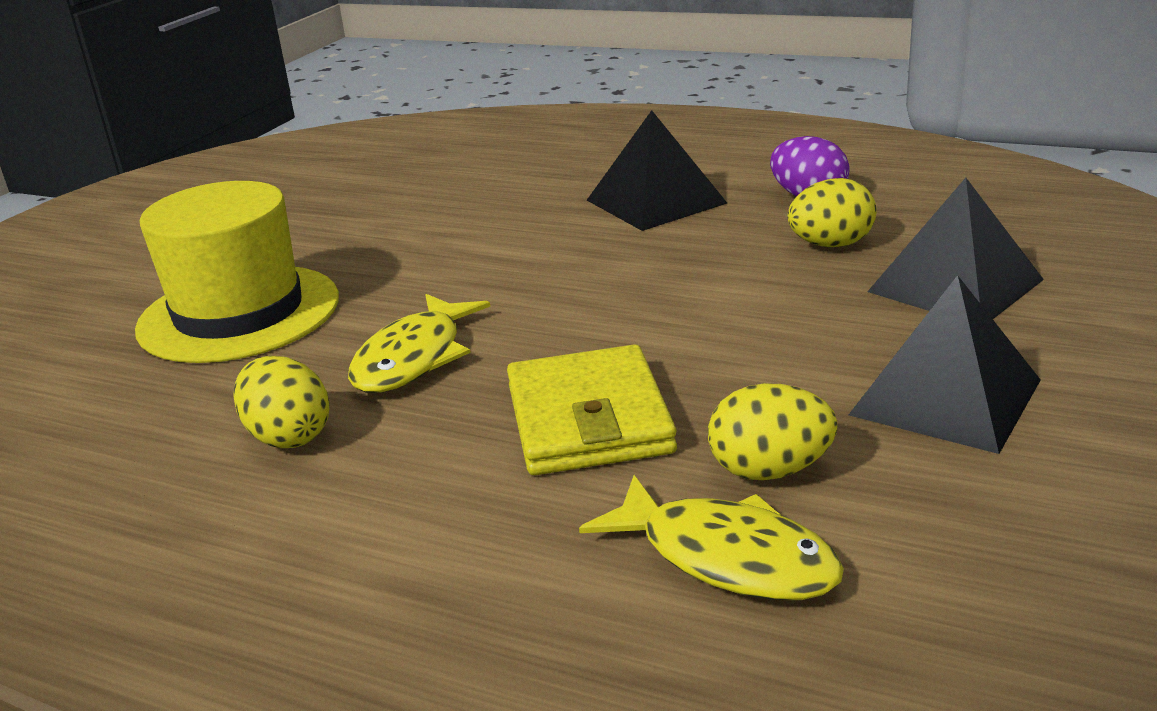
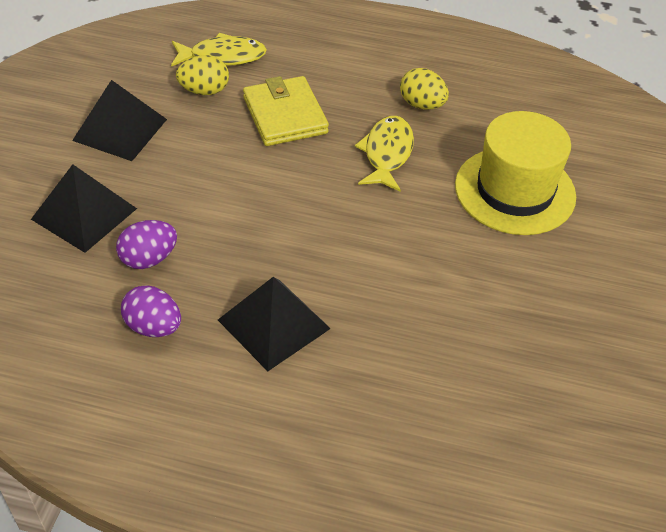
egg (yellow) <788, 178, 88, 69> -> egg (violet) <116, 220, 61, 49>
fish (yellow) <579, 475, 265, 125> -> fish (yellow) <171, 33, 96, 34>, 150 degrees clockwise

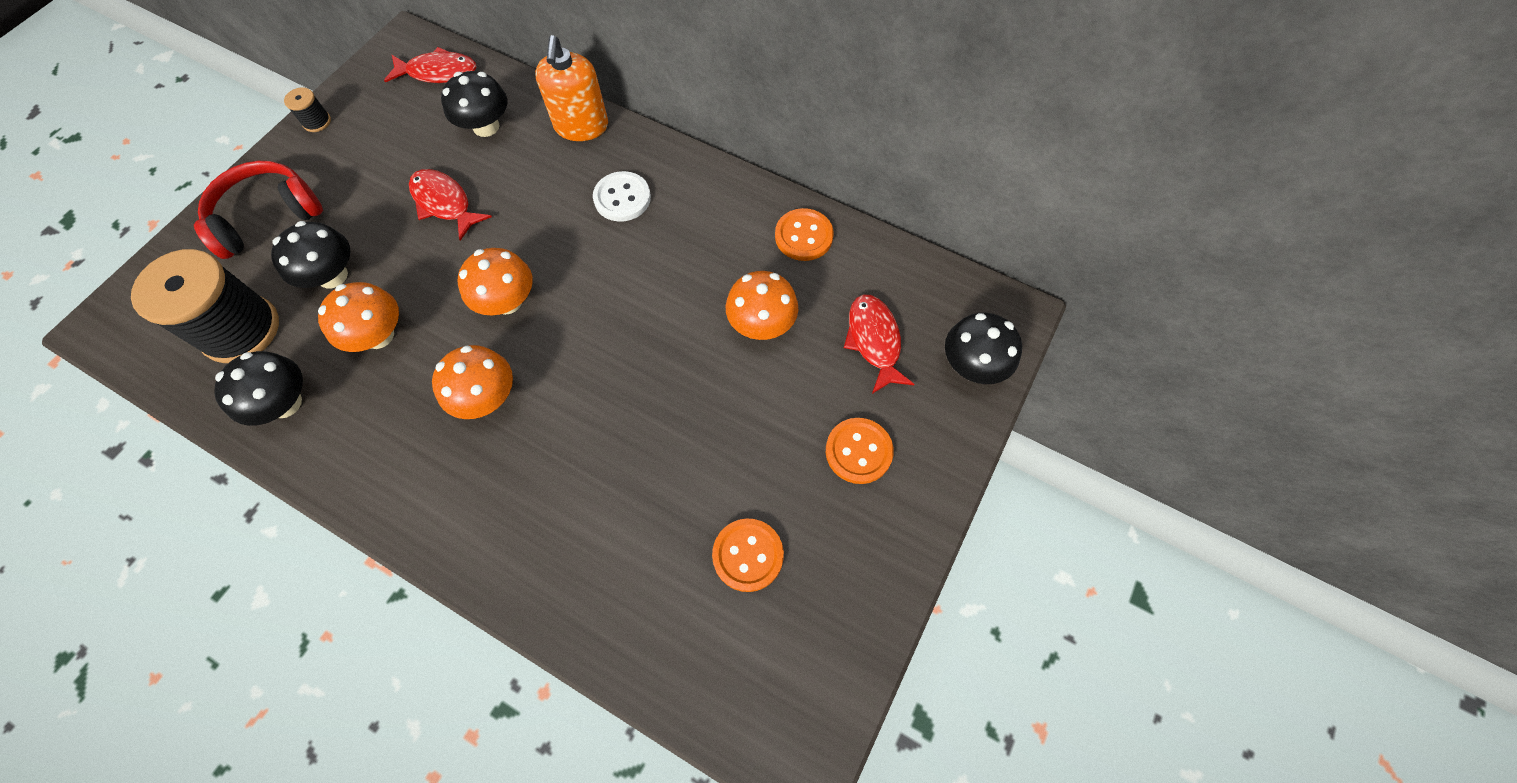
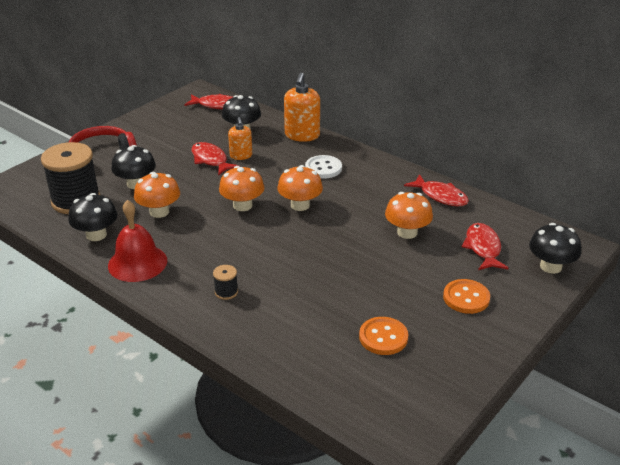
bobbin (jet-black) <284, 87, 47, 45> -> bobbin (jet-black) <213, 265, 25, 35>, shifted
shirt button (orange-coloured) <775, 208, 59, 53> -> fish (crimson) <404, 174, 65, 32>
toadstool (orange-coloured) <432, 345, 81, 74> -> toadstool (orange-coloured) <277, 165, 46, 46>, shifted
none -> pump bottle (orange-coloured) <228, 117, 24, 43>
none -> bell (crimson) <108, 200, 59, 82>

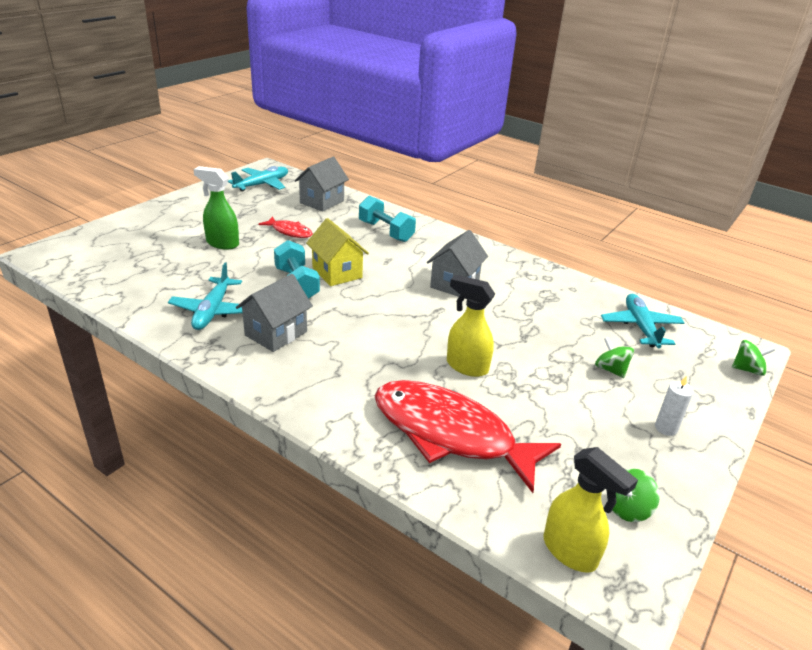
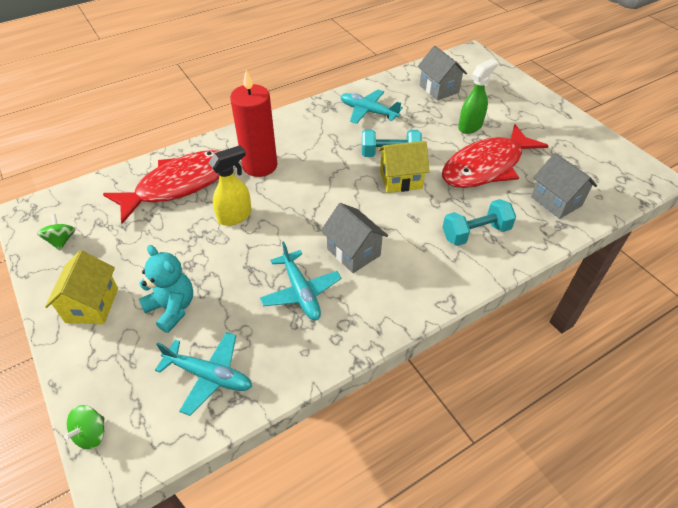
aeroplane (aqua) <228, 166, 60, 26> -> aeroplane (aqua) <260, 242, 81, 78>, shifted
fish (crimson) <259, 217, 54, 21> -> fish (crimson) <442, 124, 107, 64>, x2.19
cottage (gray) <236, 274, 77, 78> -> cottage (gray) <418, 46, 49, 54>, shifted
whirligig (green) <595, 337, 39, 41> -> stuffed bear (aqua) <139, 245, 54, 88>
wax candle (white) <655, 375, 39, 61> -> cottage (yellow) <45, 250, 73, 74>
spray bottle (yellow) <543, 447, 95, 126> -> none
none -> wax candle (crimson) <230, 70, 47, 107>

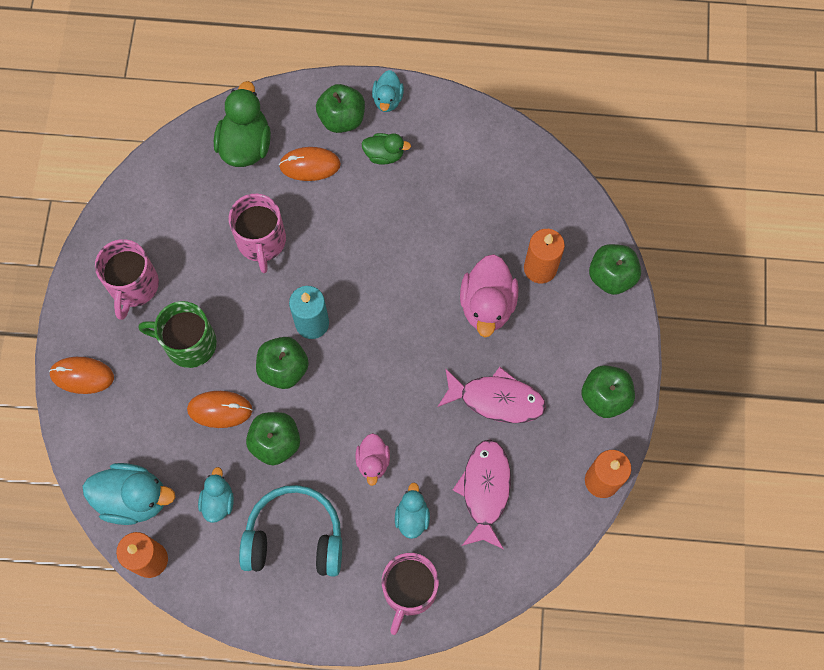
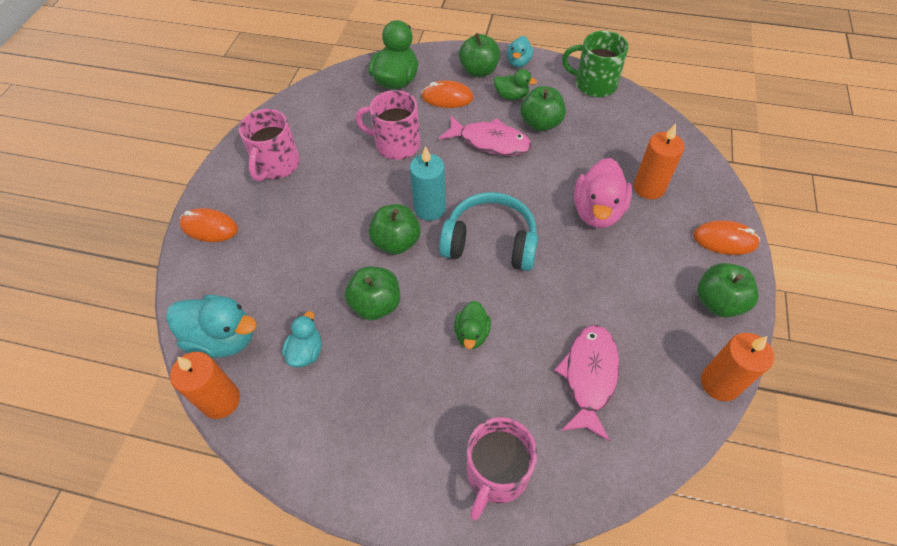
tea mug (rosy) <229, 194, 57, 79> -> tea mug (rosy) <355, 90, 65, 70>, 105 degrees clockwise
toy apple (green) <589, 244, 52, 51> -> toy apple (green) <520, 86, 46, 45>, shifted
tea mug (green) <139, 301, 78, 67> -> tea mug (green) <562, 31, 67, 66>, shifted
fish (rosy) <438, 367, 108, 56> -> fish (rosy) <439, 115, 93, 41>, shifted
mouse (orange-coloured) <187, 391, 66, 37> -> mouse (orange-coloured) <693, 220, 67, 35>, shifted
rubber duck (rosy) <355, 433, 35, 53> -> rubber duck (green) <454, 301, 37, 48>
rubber duck (aqua) <395, 483, 35, 56> -> none
headphones (aqua) <239, 485, 103, 92> -> headphones (aqua) <439, 192, 99, 79>, shifted

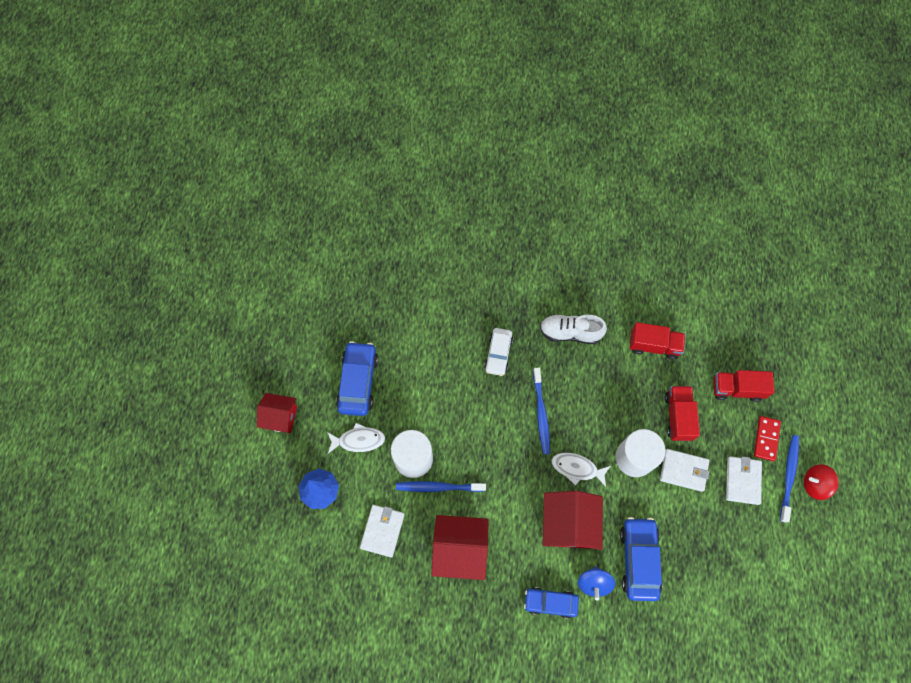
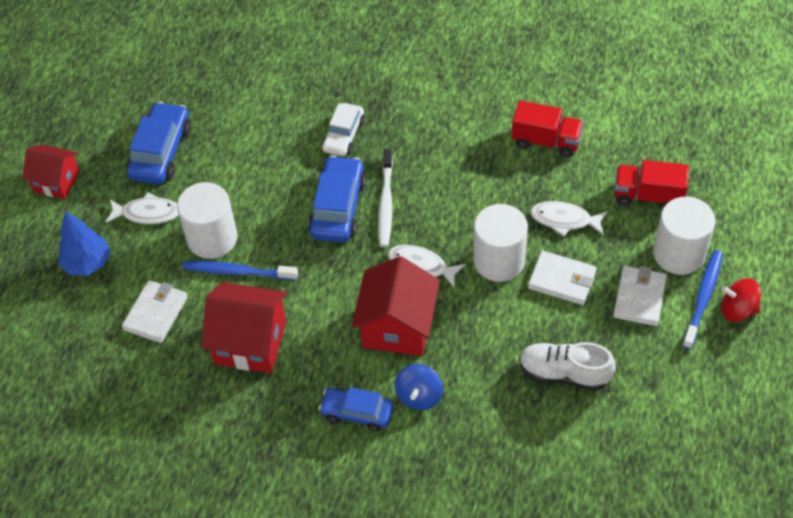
lace-up shoe (white) <540, 314, 67, 30> -> lace-up shoe (white) <519, 342, 97, 49>, shifted
tooth brush (royal blue) <533, 367, 17, 87> -> tooth brush (white) <378, 149, 15, 98>
truck (crimson) <665, 386, 35, 55> -> fish (white) <530, 201, 78, 36>
domino tile (crimson) <754, 416, 27, 45> -> cylinder (white) <653, 197, 63, 78>
car (royal blue) <620, 517, 42, 84> -> car (royal blue) <308, 155, 58, 87>, shifted

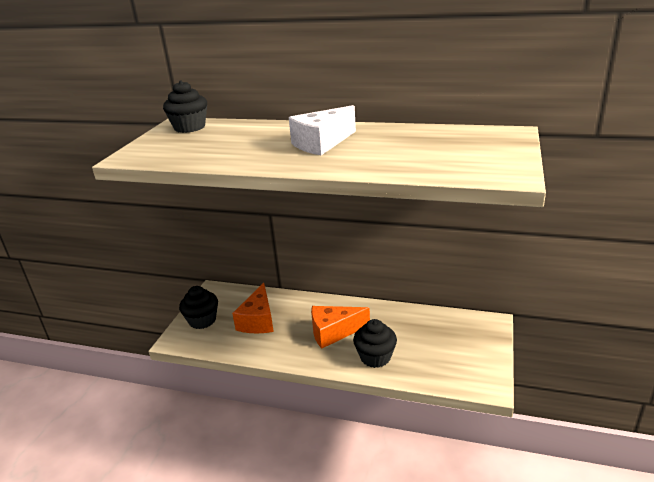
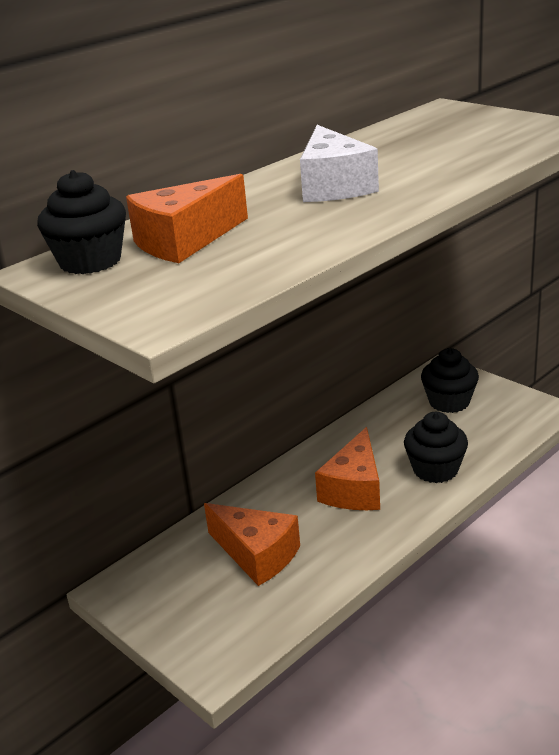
cupcake (jet-black) <179, 286, 39, 43> -> cupcake (jet-black) <421, 348, 58, 65>, shifted
none -> piece of cheese (orange-coloured) <126, 174, 122, 89>

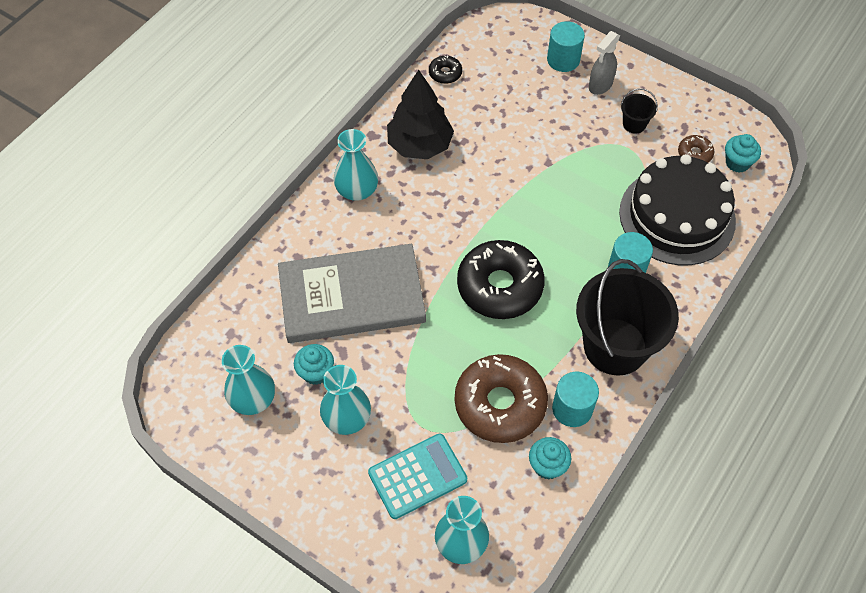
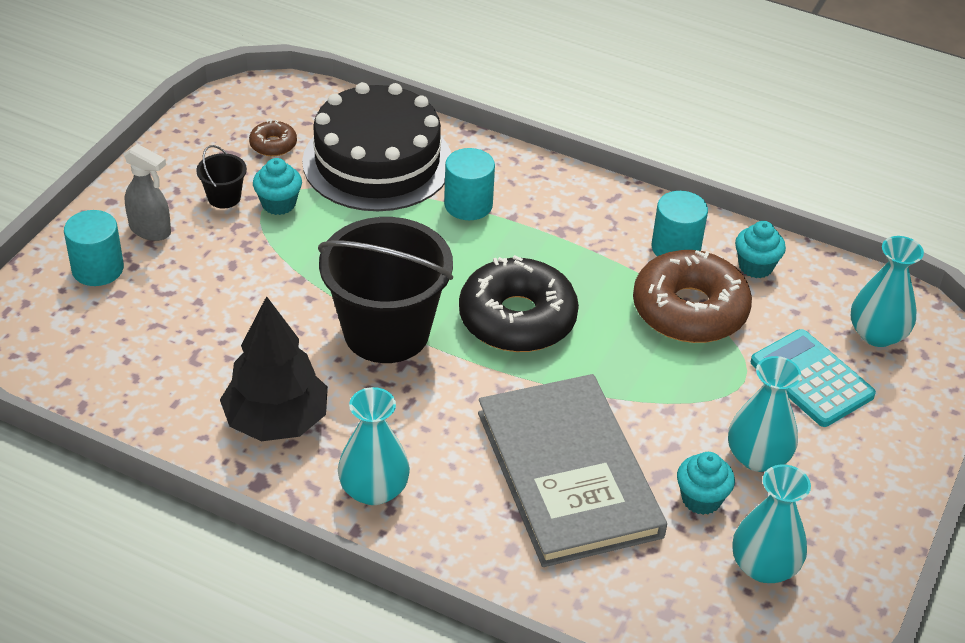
doughnut (jet-black) <429, 56, 33, 28> -> none
cupcake (aqua) <725, 134, 36, 39> -> cupcake (aqua) <253, 158, 49, 57>, shifted
sand bucket (jet-black) <576, 259, 103, 117> -> sand bucket (jet-black) <318, 217, 136, 146>, shifted

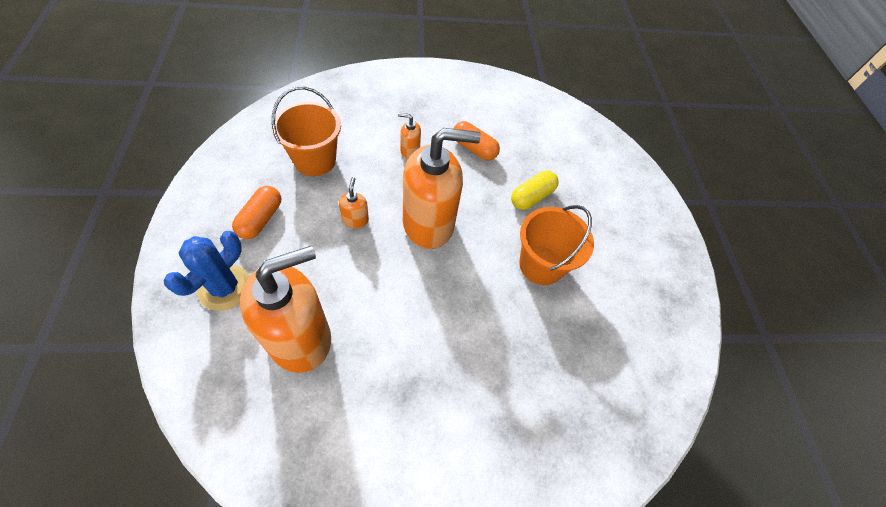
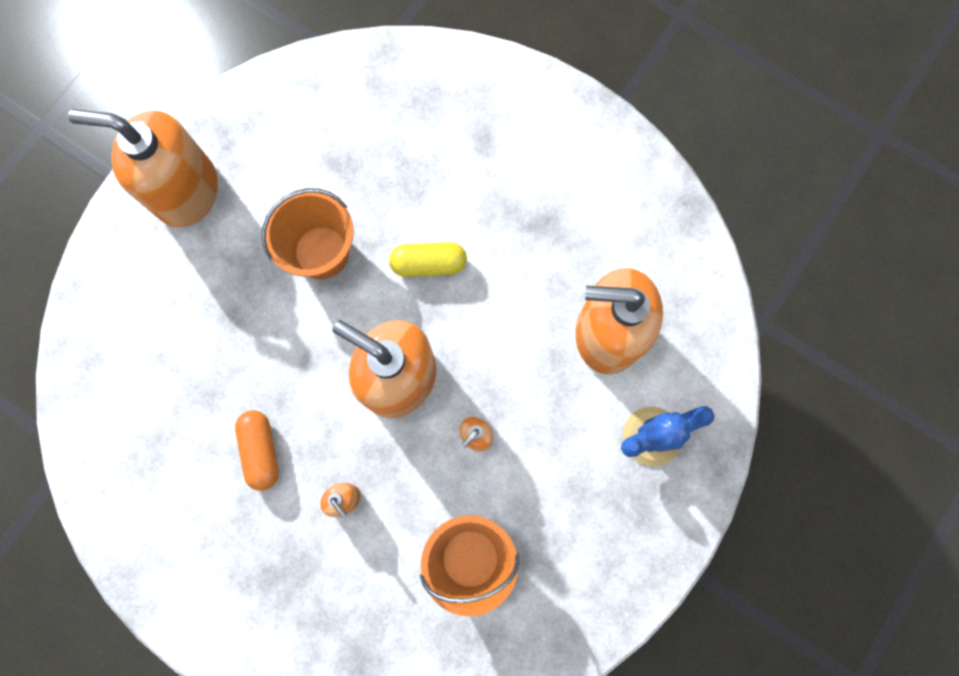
pill shape (yellow) <511, 171, 48, 39> -> pill shape (yellow) <389, 242, 78, 35>, shifted
pill shape (orange-coloured) <232, 186, 49, 53> -> none
none -> pump bottle (orange-coloured) <68, 109, 150, 118>

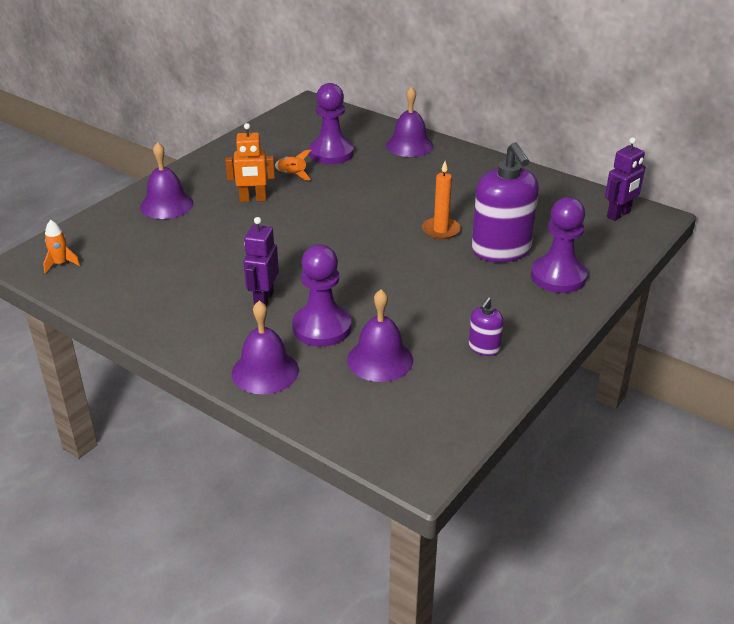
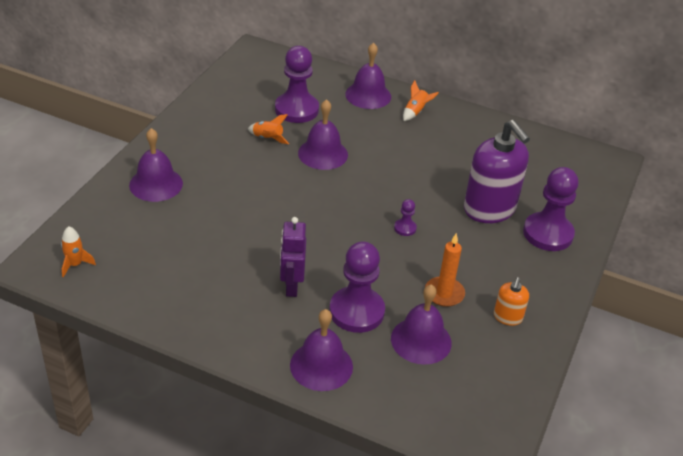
robot figure (orange-coloured) <225, 123, 50, 79> -> none
robot figure (violet) <605, 137, 41, 84> -> none
wax candle (orange-coloured) <422, 161, 39, 78> -> wax candle (orange-coloured) <425, 233, 40, 74>, shifted
pump bottle (violet) <469, 297, 34, 59> -> pump bottle (orange-coloured) <494, 277, 35, 49>
none -> rocket (orange-coloured) <403, 80, 36, 41>
none -> bell (violet) <298, 99, 50, 71>
none -> pawn (violet) <394, 199, 23, 37>

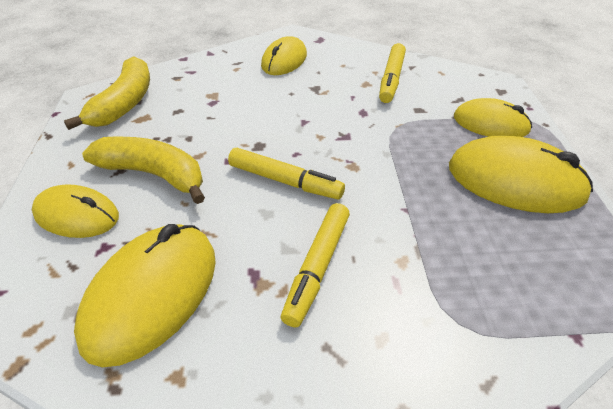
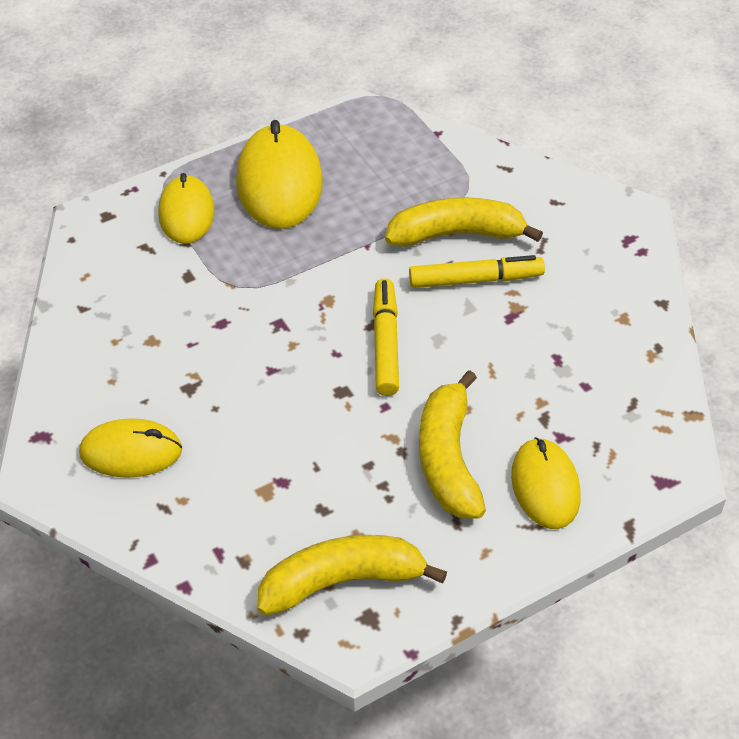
marker (yellow) <379, 43, 27, 60> -> none
mouse (yellow) <74, 224, 142, 143> -> none
none -> toy banana (yellow) <385, 198, 158, 49>

